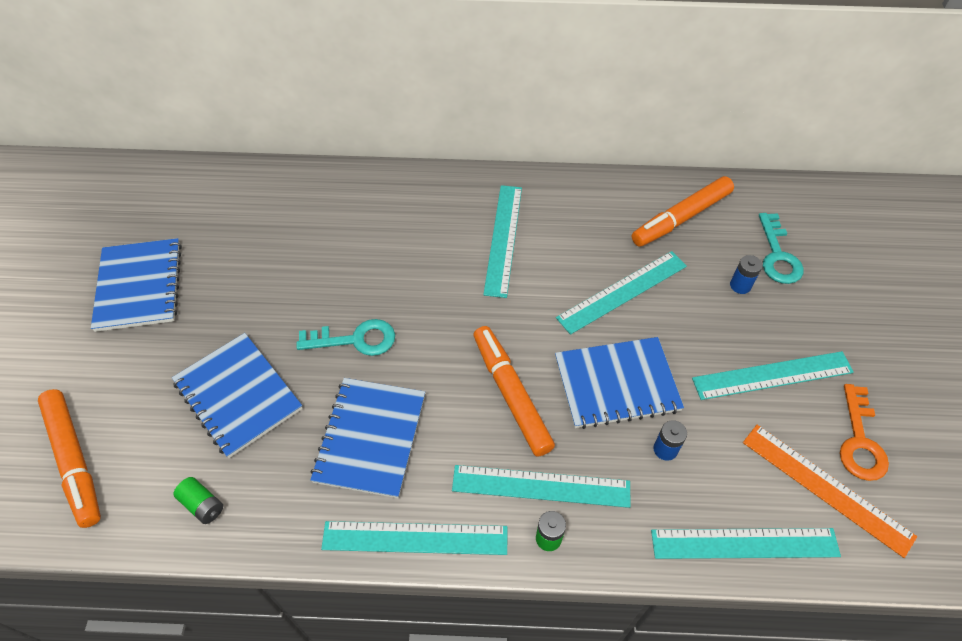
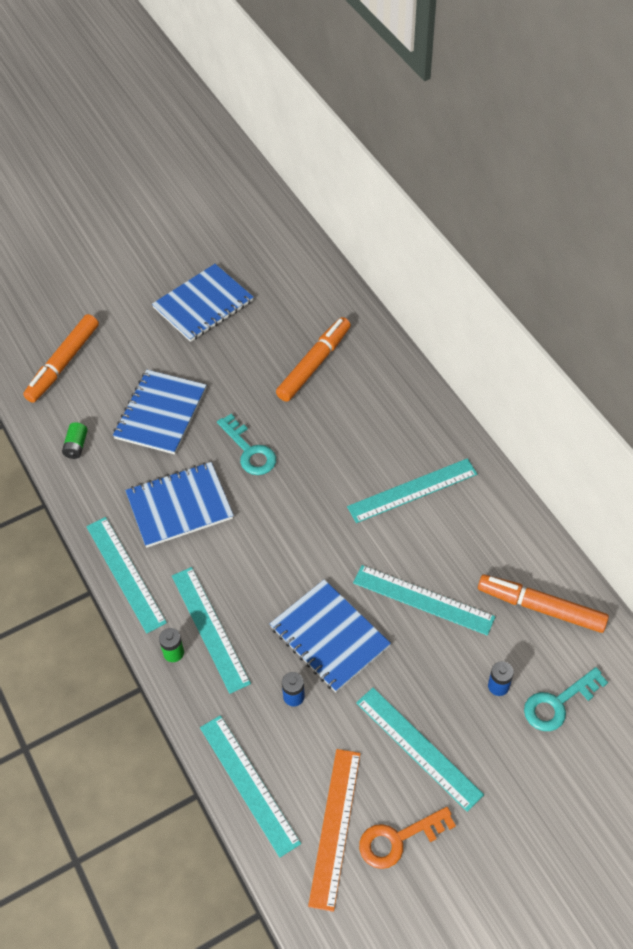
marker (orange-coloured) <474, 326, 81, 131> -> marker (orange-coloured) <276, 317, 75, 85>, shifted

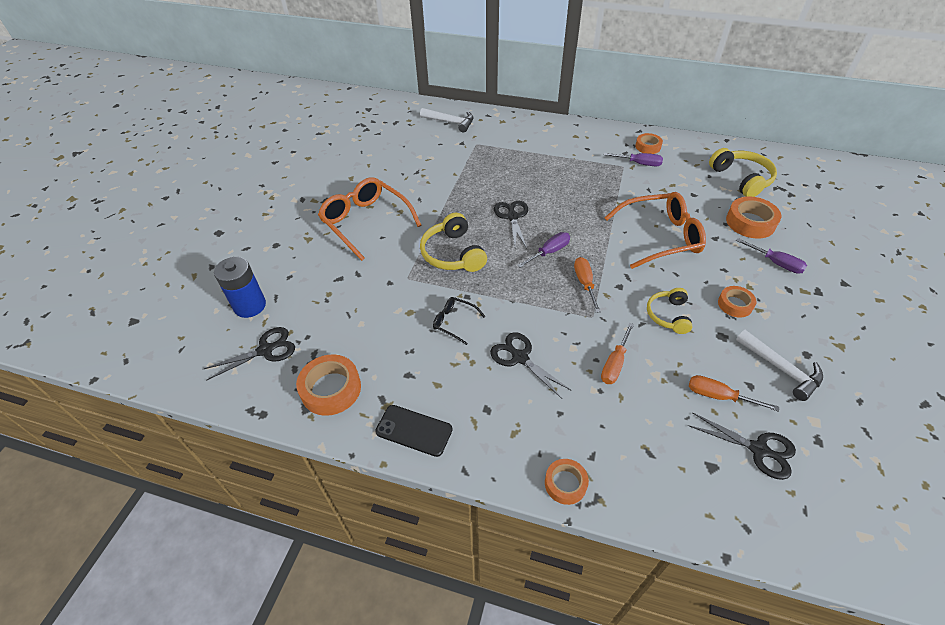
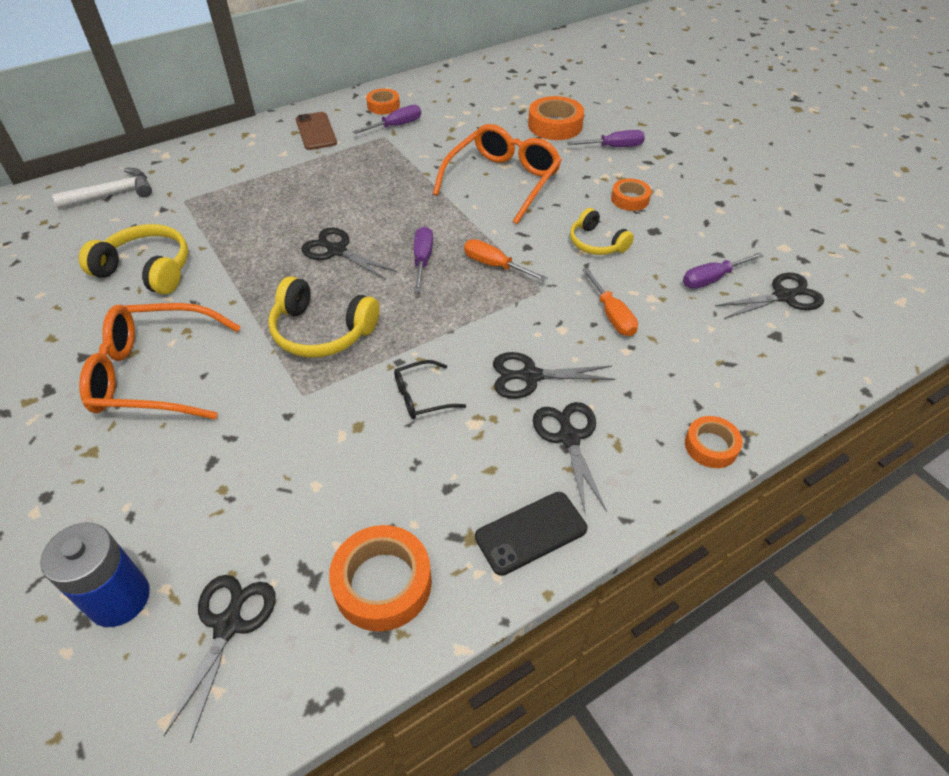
headphones (yellow) <709, 148, 68, 49> -> headphones (yellow) <79, 224, 109, 71>, shifted
carpenter's hammer (white) <736, 330, 87, 71> -> none
hand screwdriver (orange-coloured) <689, 375, 90, 37> -> hand screwdriver (violet) <683, 252, 81, 37>
none -> mobile phone (dark brown) <296, 112, 41, 38>
none -> scissors (jet-black) <533, 402, 74, 113>

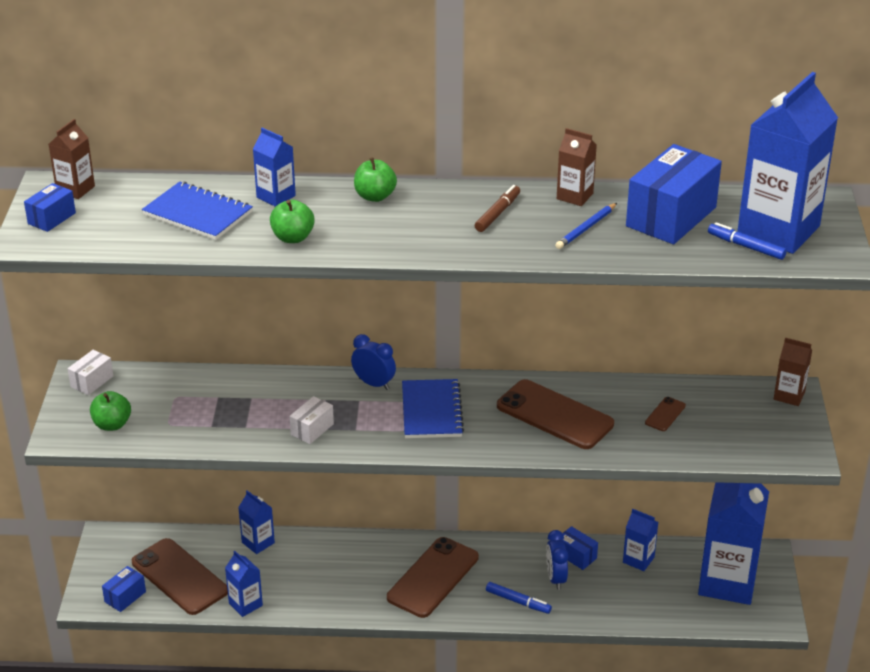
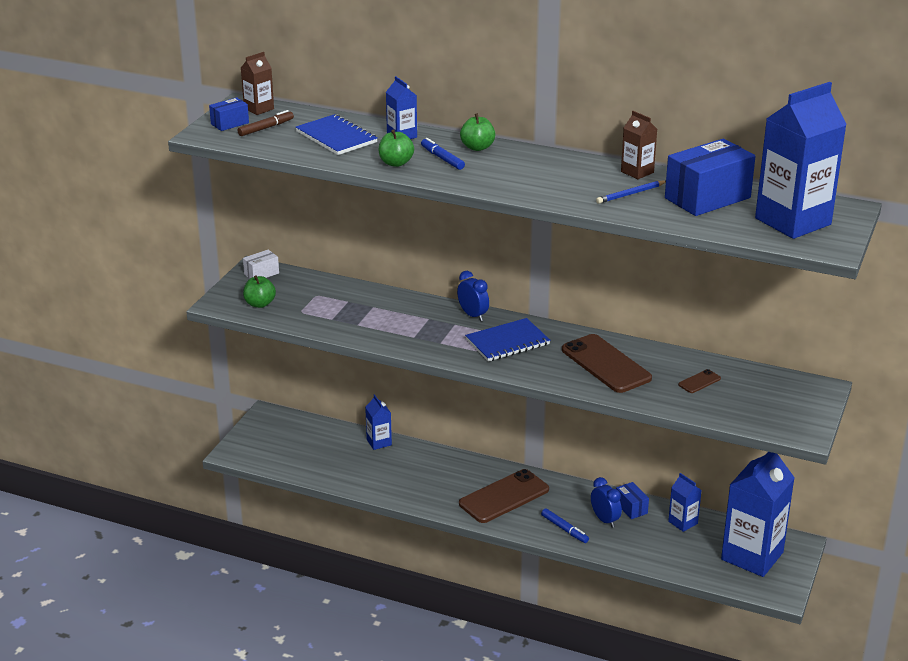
marker (dark brown) <475, 185, 45, 47> -> marker (dark brown) <237, 110, 57, 26>, shifted
marker (royal blue) <708, 222, 79, 38> -> marker (royal blue) <421, 138, 44, 32>, shifted
carton (dark brown) <774, 338, 38, 68> -> none
notepad (royal blue) <402, 379, 62, 59> -> notepad (royal blue) <465, 318, 85, 44>, 45 degrees clockwise
box (white) <290, 396, 44, 48> -> none
alarm clock (royal blue) <546, 530, 23, 60> -> alarm clock (royal blue) <591, 477, 31, 51>, 135 degrees clockwise
mobile phone (dark brown) <132, 538, 96, 77> -> none
carton (royal blue) <225, 551, 38, 66> -> none
box (royal blue) <102, 566, 44, 46> -> none

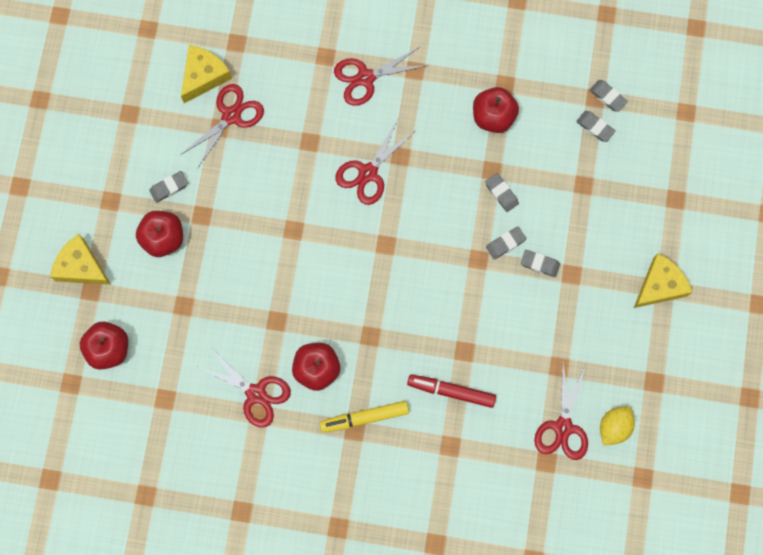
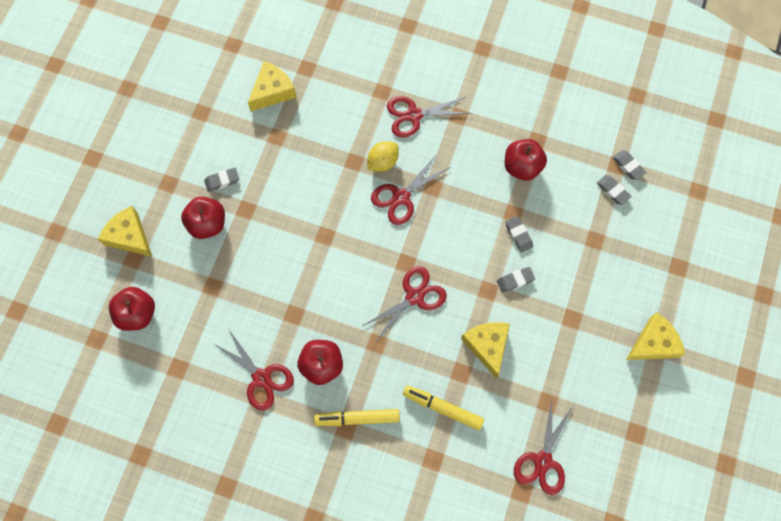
scissors (crimson) <182, 84, 82, 85> -> scissors (crimson) <363, 266, 84, 74>, shifted
gum eraser (gray) <521, 250, 39, 27> -> none
marker (crimson) <407, 375, 89, 33> -> marker (yellow) <403, 385, 81, 45>
citrus fruit (yellow) <600, 406, 35, 39> -> citrus fruit (yellow) <367, 141, 32, 31>, shifted
none -> piece of cheese (yellow) <461, 322, 49, 56>

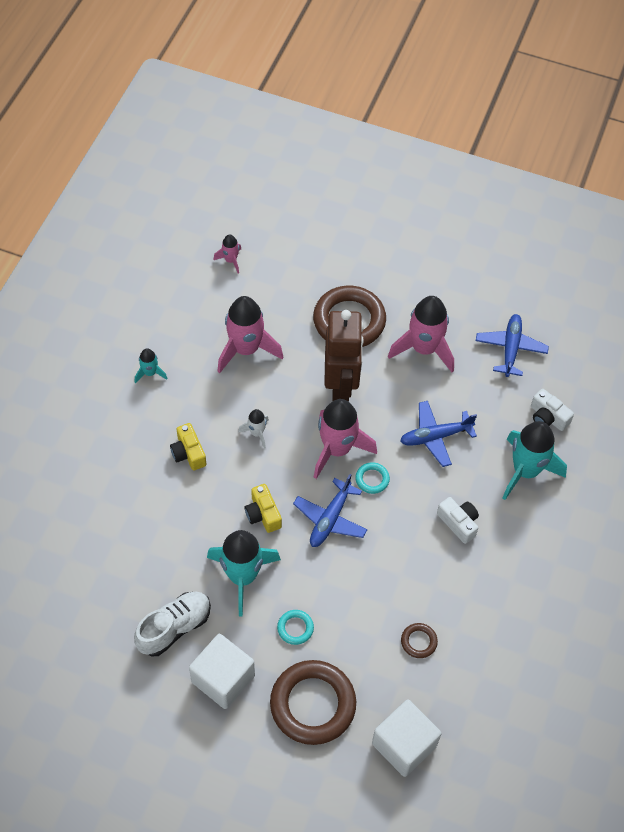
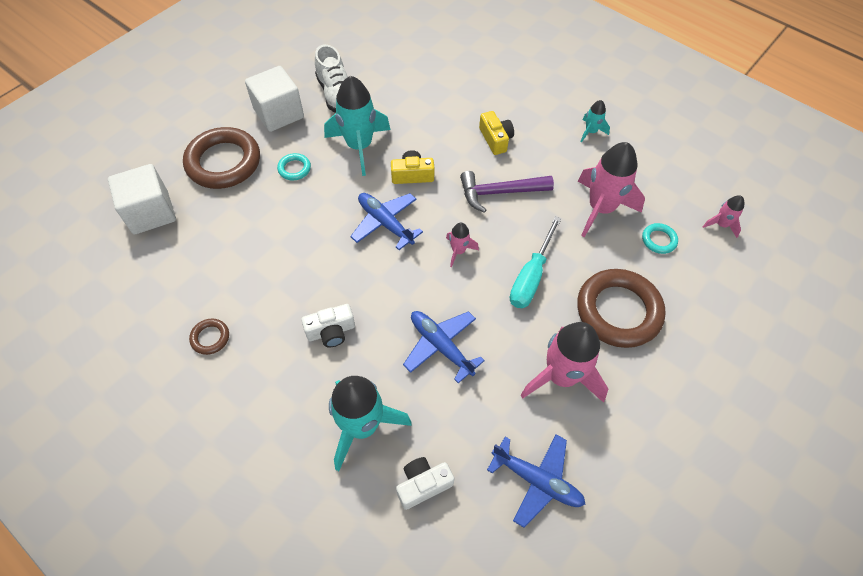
robot figure (dark brown) <324, 310, 40, 92> -> hand screwdriver (aqua) <510, 216, 51, 92>
rocket (rosy) <313, 399, 64, 80> -> rocket (rosy) <446, 223, 33, 44>, x0.48
aeroplane (royal blue) <400, 401, 77, 66> -> aeroplane (royal blue) <403, 311, 82, 72>, 45 degrees counterclockwise
rocket (white) <238, 409, 31, 40> -> carpenter's hammer (violet) <460, 171, 94, 42>
camera (yellow) <170, 423, 37, 48> -> camera (yellow) <479, 111, 35, 44>, 75 degrees clockwise
torus (aqua) <355, 462, 35, 32> -> torus (aqua) <642, 223, 36, 31>, shifted
torus (dark brown) <401, 623, 37, 35> -> torus (dark brown) <189, 319, 40, 36>, shifted

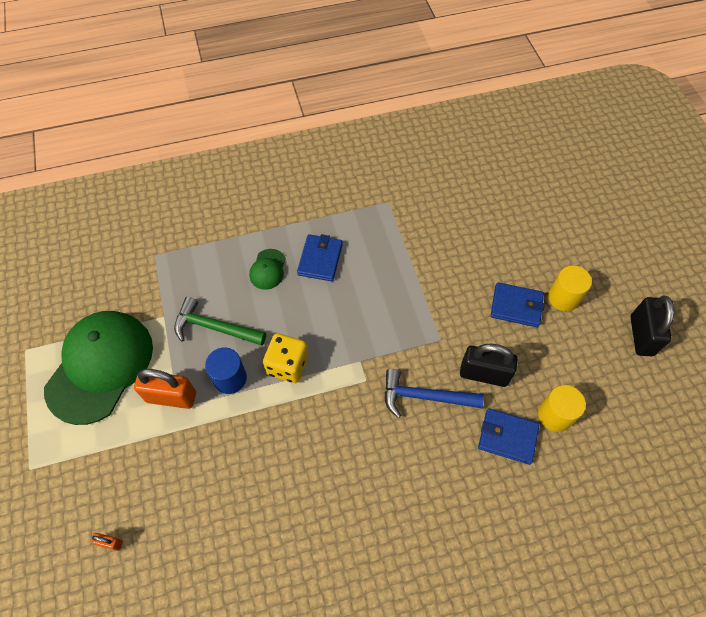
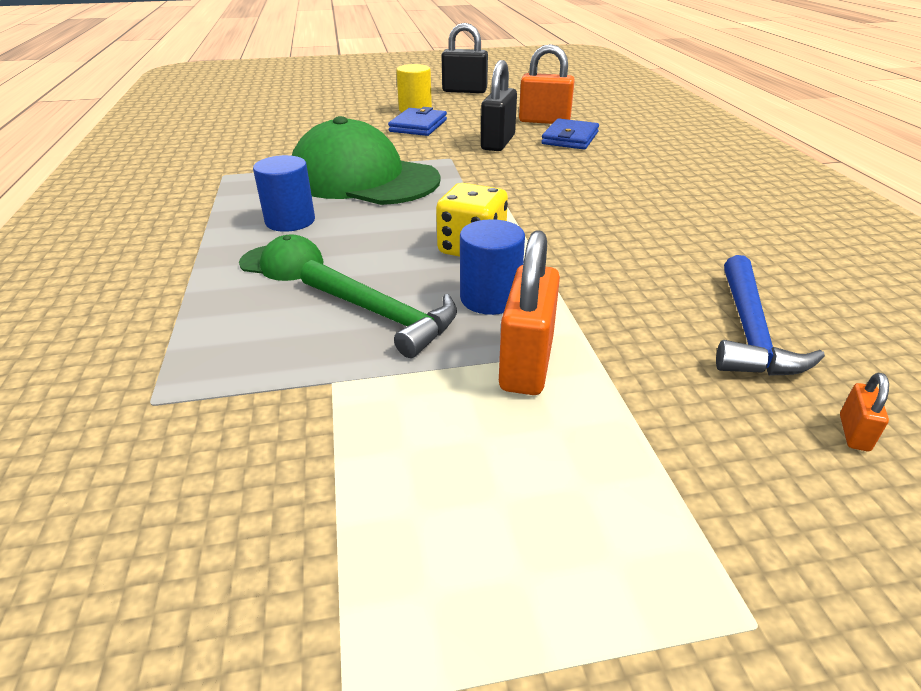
billfold (royal blue) <297, 234, 46, 47> -> cylinder (royal blue) <253, 155, 62, 77>
carpenter's hammer (green) <174, 297, 92, 49> -> carpenter's hammer (green) <300, 260, 157, 98>, 75 degrees counterclockwise
cap (green) <44, 311, 109, 114> -> cap (green) <292, 116, 149, 89>, shifted
carpenter's hammer (royal blue) <384, 369, 100, 49> -> carpenter's hammer (royal blue) <716, 255, 109, 121>, shifted
cylinder (yellow) <538, 385, 48, 47> -> padlock (orange-coloured) <519, 44, 56, 80>

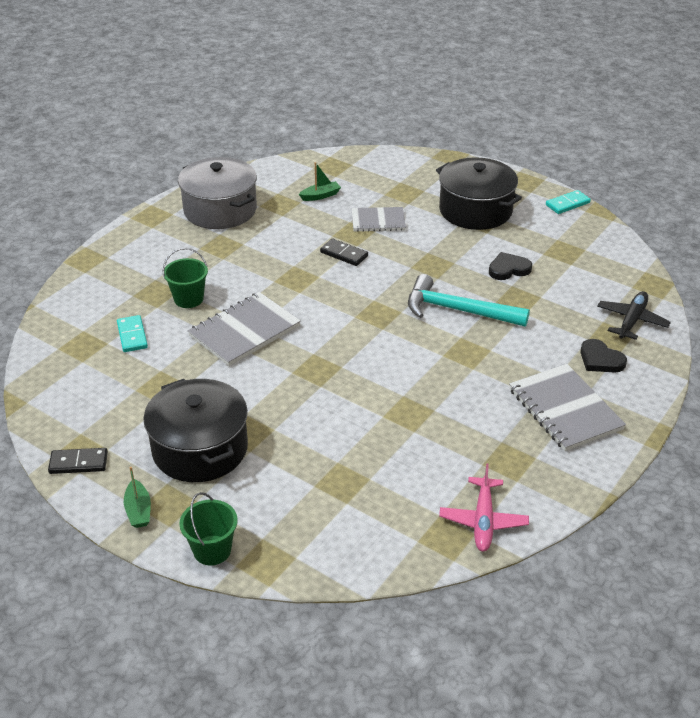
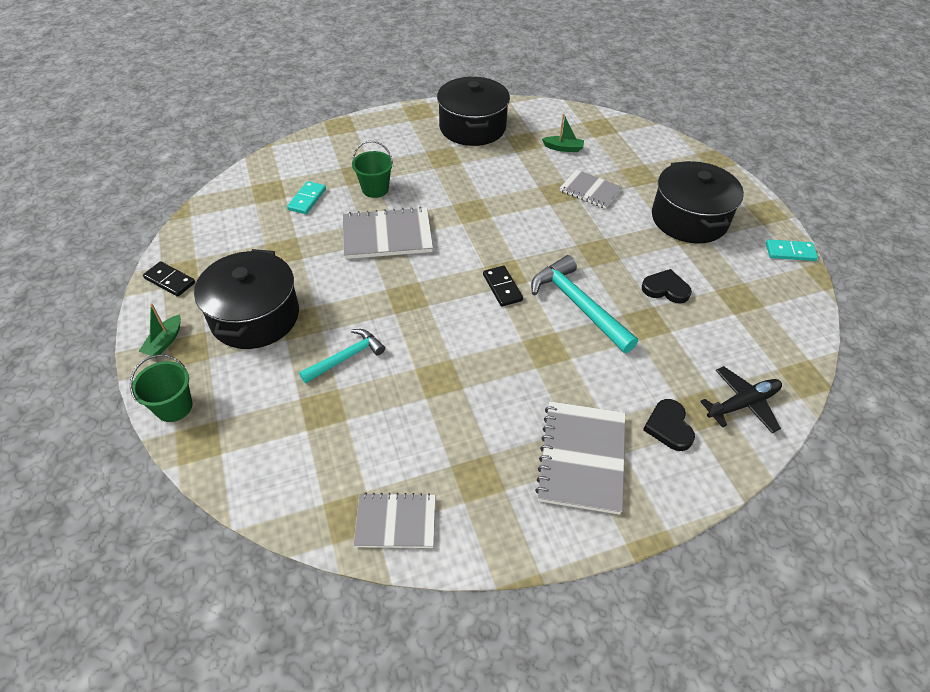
stockpot (gray) <178, 157, 79, 72> -> stockpot (jet-black) <437, 77, 73, 69>
domino tile (jet-black) <320, 238, 48, 28> -> domino tile (jet-black) <483, 266, 40, 41>, shifted
aeroplane (rosy) <439, 463, 90, 89> -> notepad (gray) <354, 493, 81, 55>
none -> carpenter's hammer (aqua) <299, 329, 86, 54>

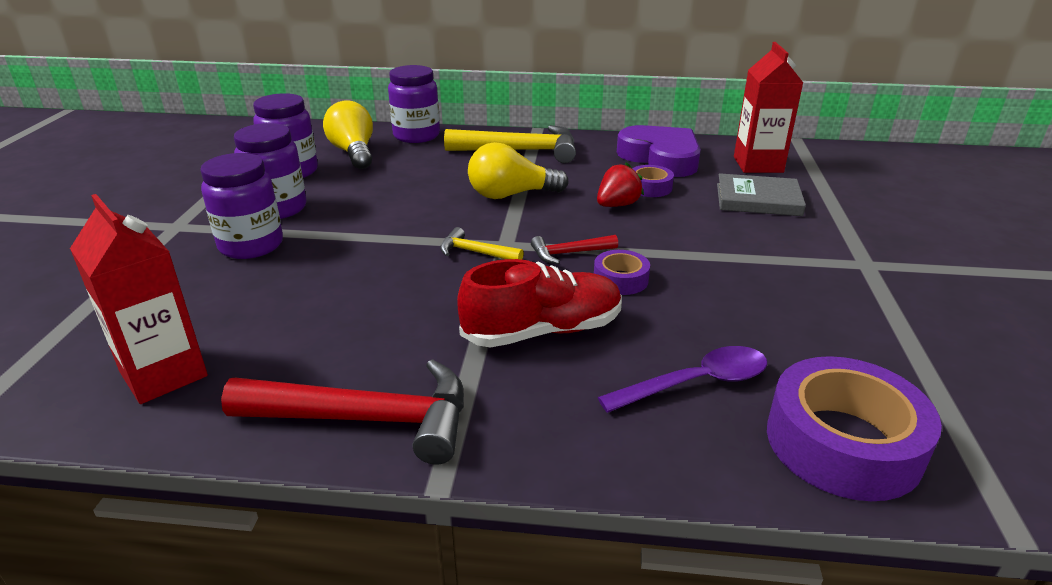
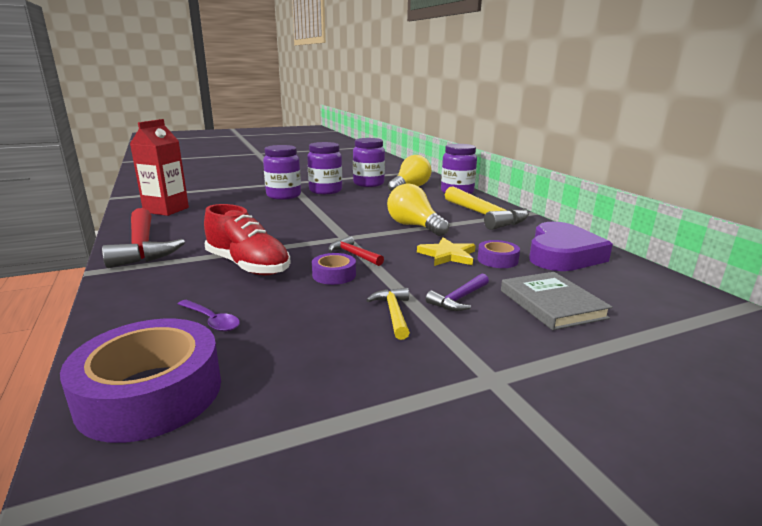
carton (crimson) <734, 42, 69, 131> -> none
toy strawberry (crimson) <597, 162, 47, 45> -> star (yellow) <417, 237, 59, 29>
carpenter's hammer (yellow) <440, 227, 84, 33> -> carpenter's hammer (yellow) <366, 288, 44, 52>, shifted
spoon (violet) <598, 346, 169, 67> -> spoon (violet) <178, 299, 62, 33>, x0.66
none -> carpenter's hammer (violet) <426, 273, 63, 38>

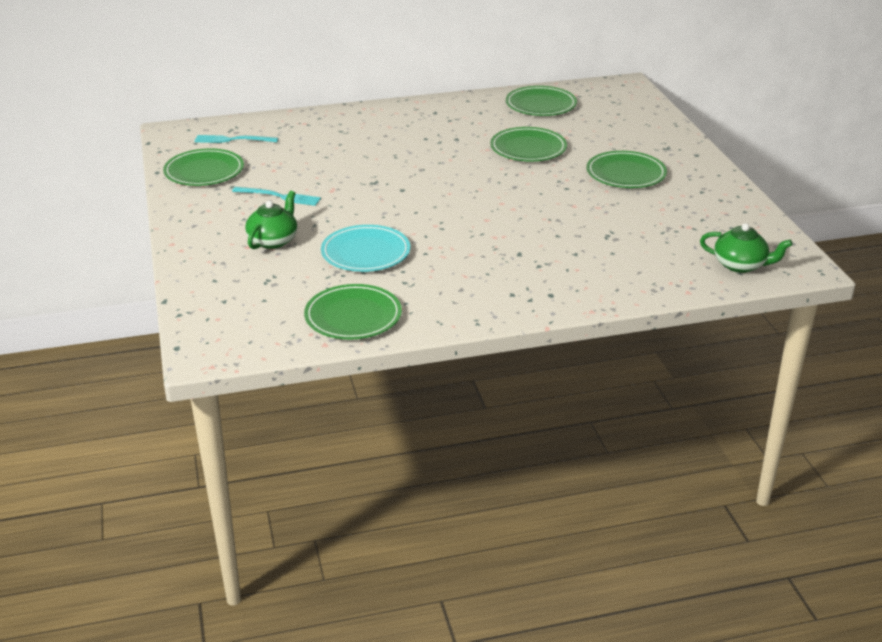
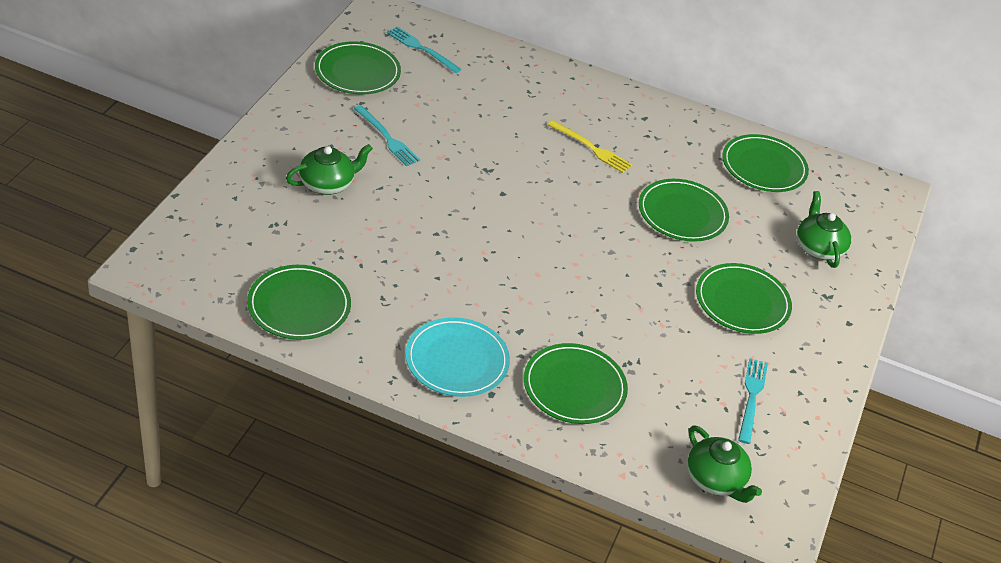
plate (aqua) <321, 225, 89, 47> -> plate (aqua) <405, 317, 105, 80>, shifted
none -> dinner fork (yellow) <548, 120, 84, 53>
none -> tea pot (green) <797, 191, 54, 77>
none -> plate (green) <524, 343, 104, 81>
none -> dinner fork (aqua) <738, 358, 30, 86>

